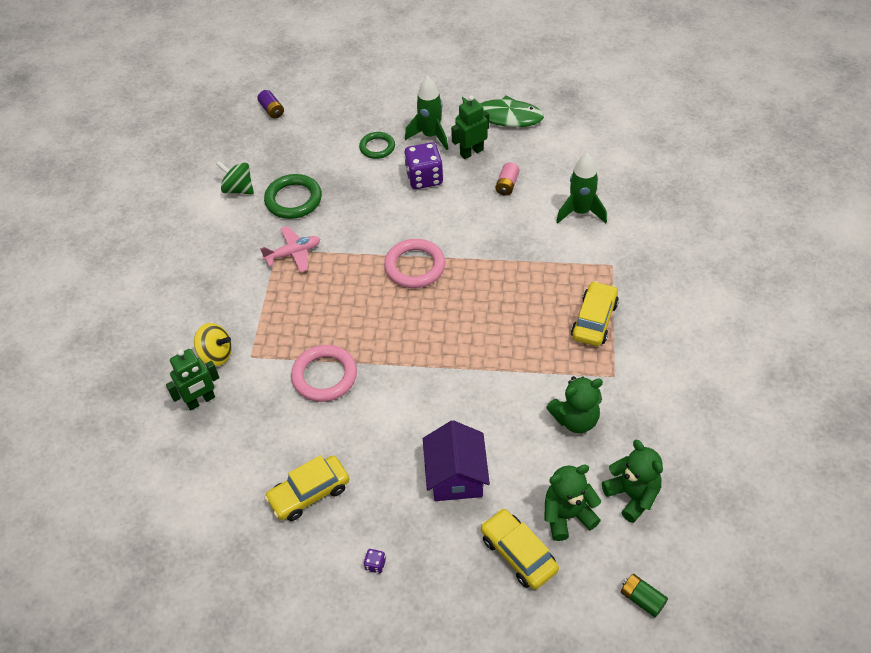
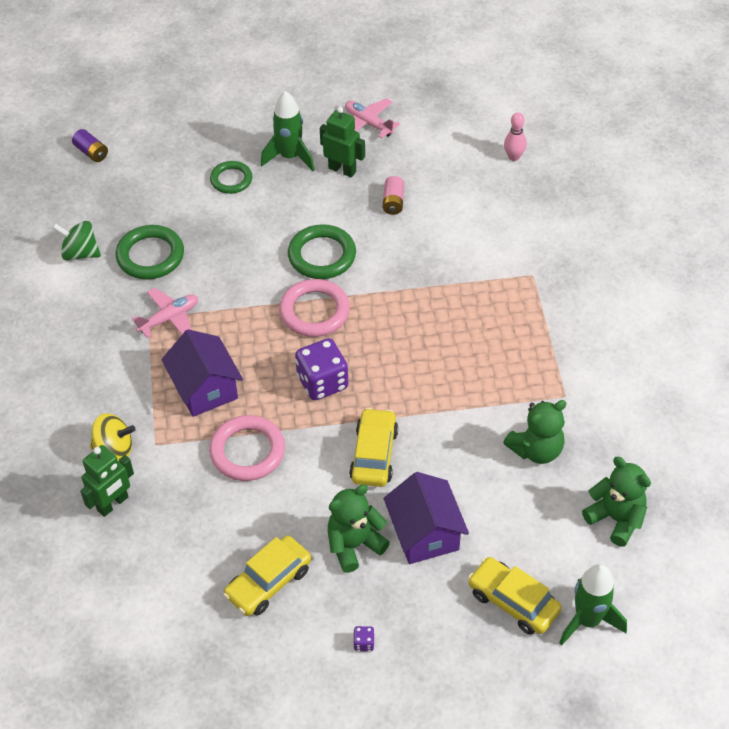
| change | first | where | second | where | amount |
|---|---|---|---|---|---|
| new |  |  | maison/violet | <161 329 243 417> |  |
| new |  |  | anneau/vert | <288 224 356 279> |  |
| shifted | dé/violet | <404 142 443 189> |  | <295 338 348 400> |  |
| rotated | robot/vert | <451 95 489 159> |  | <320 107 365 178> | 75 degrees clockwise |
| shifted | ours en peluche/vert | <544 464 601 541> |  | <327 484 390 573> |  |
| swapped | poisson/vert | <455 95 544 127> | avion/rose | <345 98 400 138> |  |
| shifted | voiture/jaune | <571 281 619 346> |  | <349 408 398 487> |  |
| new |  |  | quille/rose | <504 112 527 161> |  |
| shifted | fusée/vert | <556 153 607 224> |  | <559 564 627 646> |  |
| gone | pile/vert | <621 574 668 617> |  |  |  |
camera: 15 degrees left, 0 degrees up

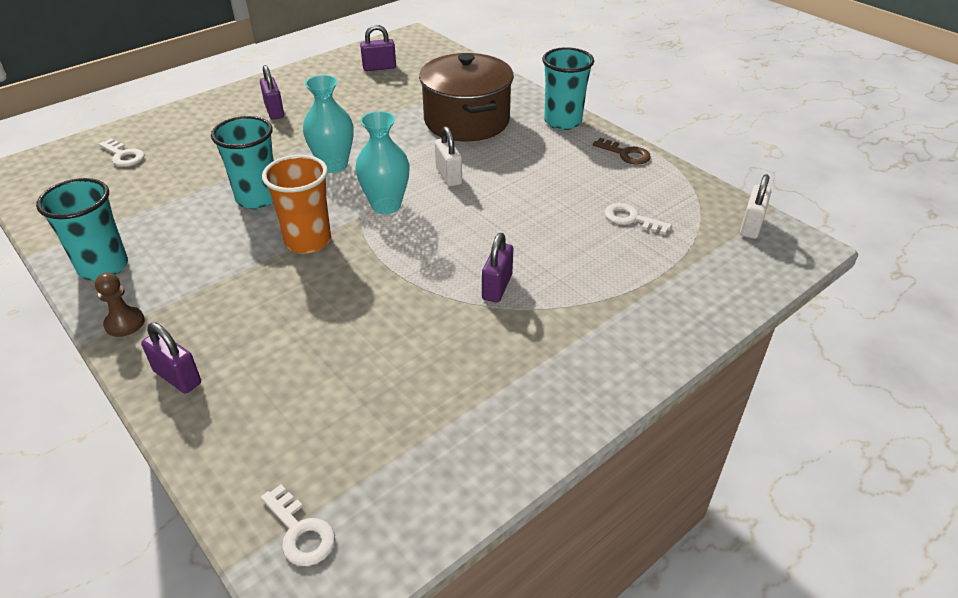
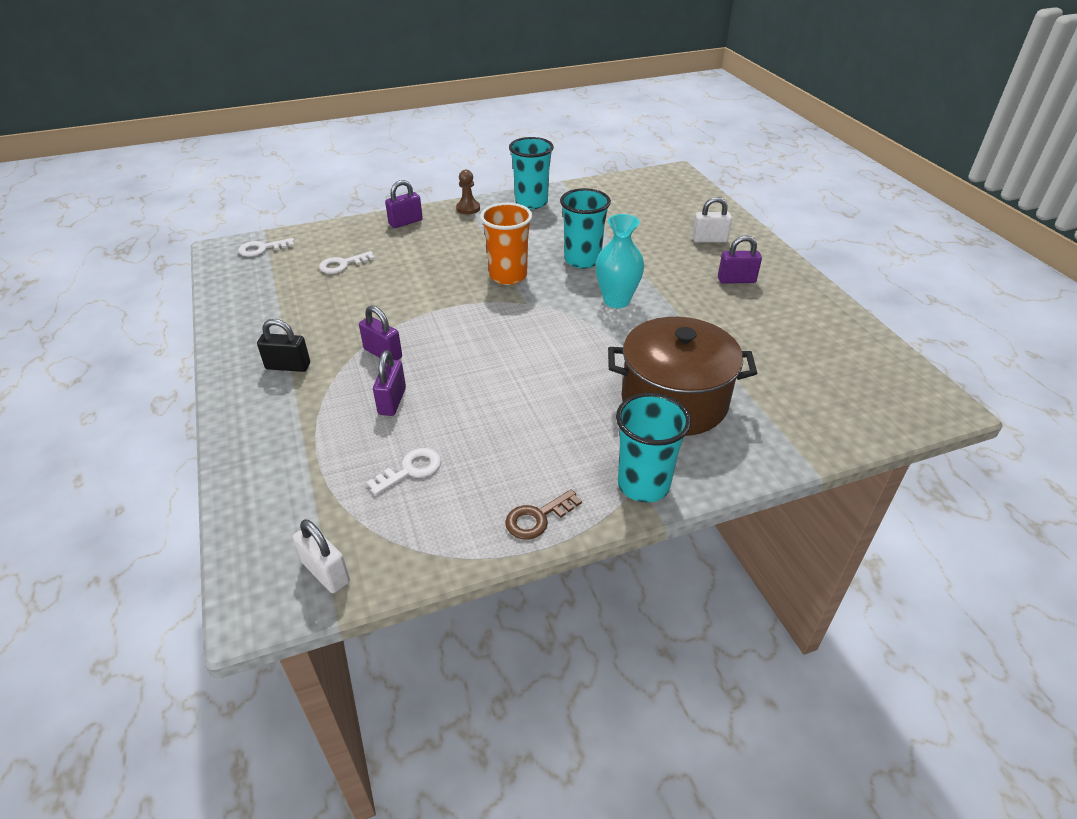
| change | first | where | second | where | amount |
|---|---|---|---|---|---|
| new |  |  | cadenas/noir | <257 319 310 372> |  |
| shifted | clé/blanc | <98 139 145 167> |  | <319 251 375 274> |  |
| shifted | cadenas/violet | <360 25 396 71> |  | <373 350 406 416> |  |
| shifted | cadenas/blanc | <435 126 462 187> |  | <692 197 732 243> |  |
| gone | vase/turquoise | <355 111 410 214> |  |  |  |
camera: 110 degrees right, 0 degrees up

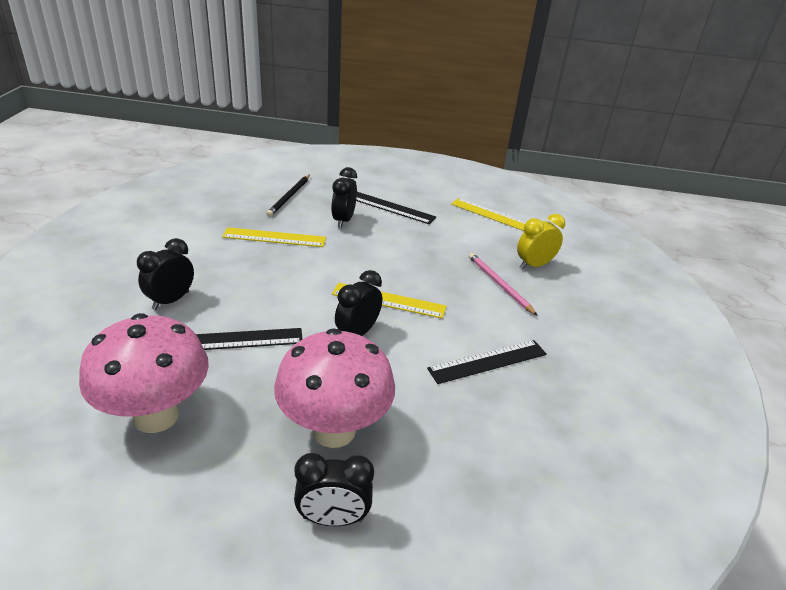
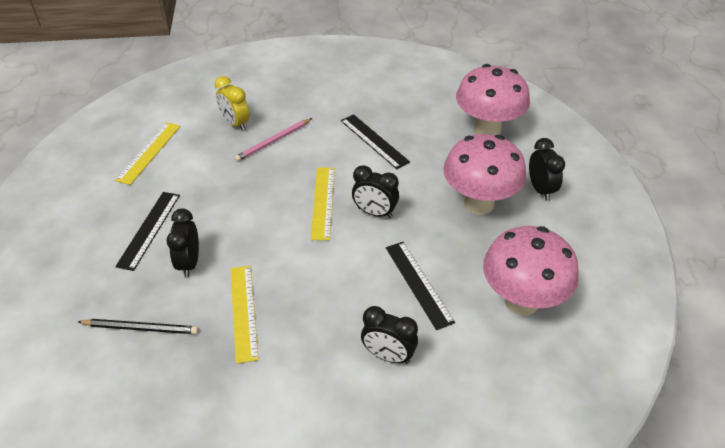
| change | first | where | second | where | amount |
|---|---|---|---|---|---|
| rotated | réveil/noir | <331 167 357 228> |  | <166 208 199 278> | 90 degrees clockwise |
| new |  |  | champignon/rose | <456 64 530 135> |  |
camera: 100 degrees left, 10 degrees up

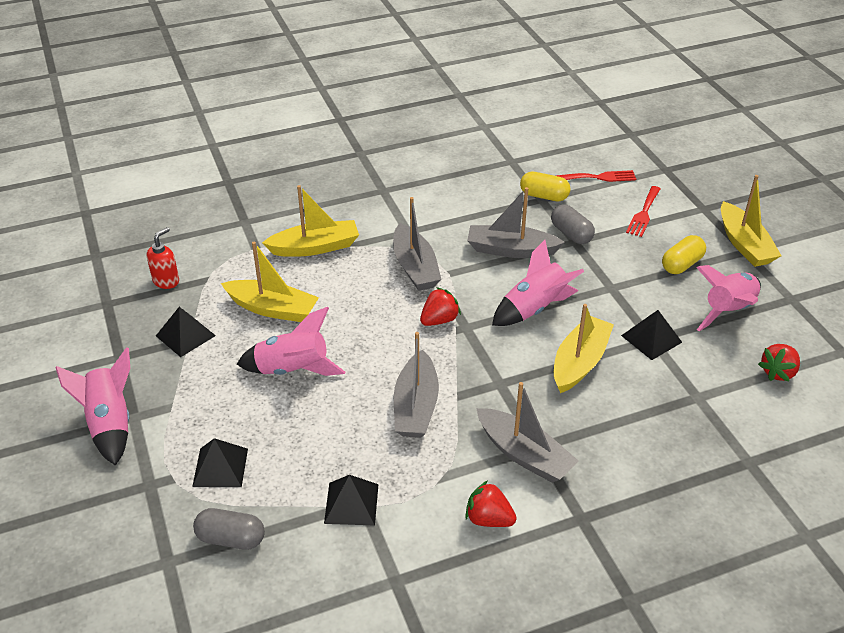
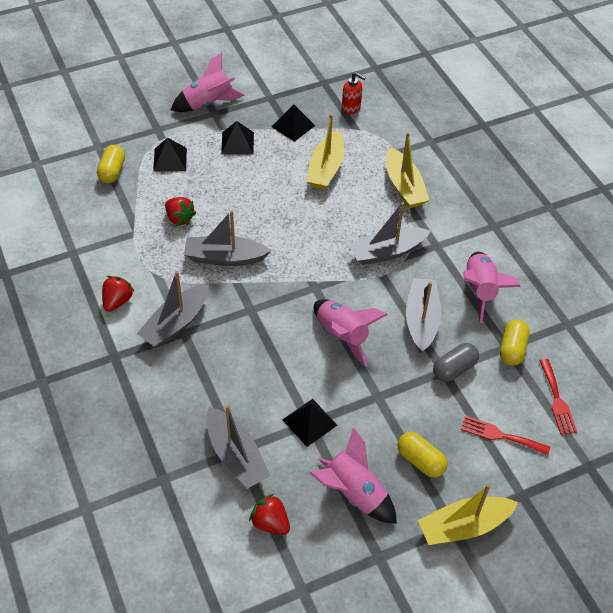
| change | first | where | second | where | amount |
|---|---|---|---|---|---|
| repainted | gélule/gris | <193 508 265 550> | gélule/jaune | <97 145 125 183> |  |
| shifted | fraise/rouge | <420 287 461 326> |  | <165 197 196 226> |  |
| new |  |  | bateau/gris | <206 405 270 489> |  |
| shifted | pyramide/noir | <324 475 379 526> |  | <221 121 254 154> |  |
| shifted | fusée/rose | <237 307 345 376> |  | <463 252 521 323> |  |
| gone | bateau/jaune | <554 304 614 393> |  |  |  |
camera: 85 degrees right, 10 degrees up

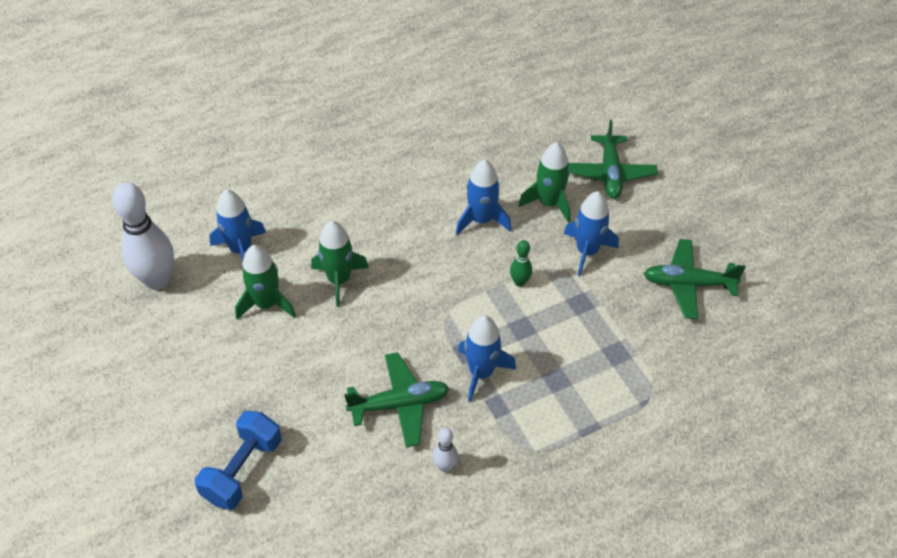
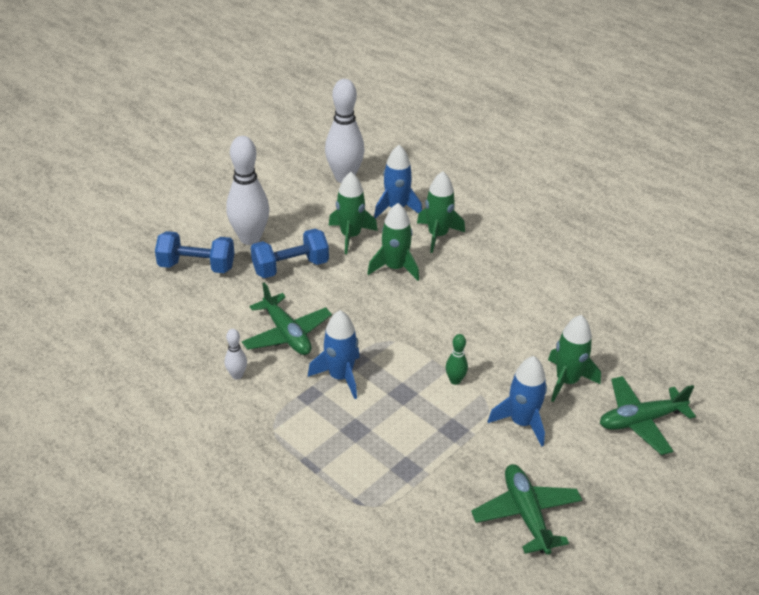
| change | first | where | second | where | amount |
|---|---|---|---|---|---|
| new |  |  | quille/blanc | <226 136 269 245> |  |
| new |  |  | haltère/bleu | <251 229 329 278> |  |
| new |  |  | fusée/vert | <417 171 465 253> |  |
| gone | fusée/bleu | <456 159 511 235> |  |  |  |
camera: 70 degrees right, 10 degrees down

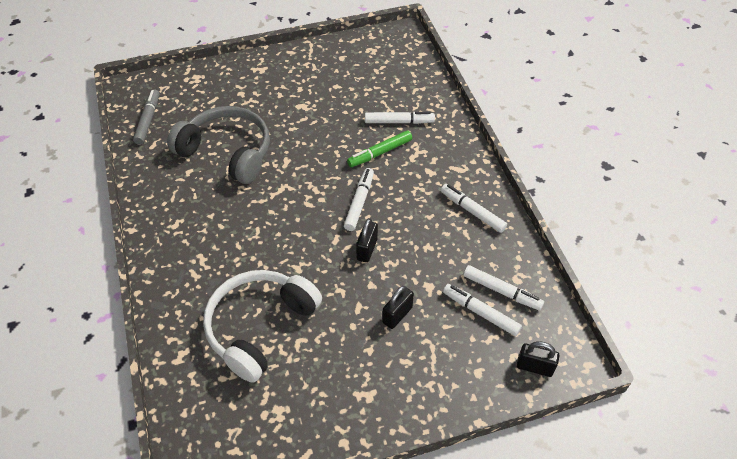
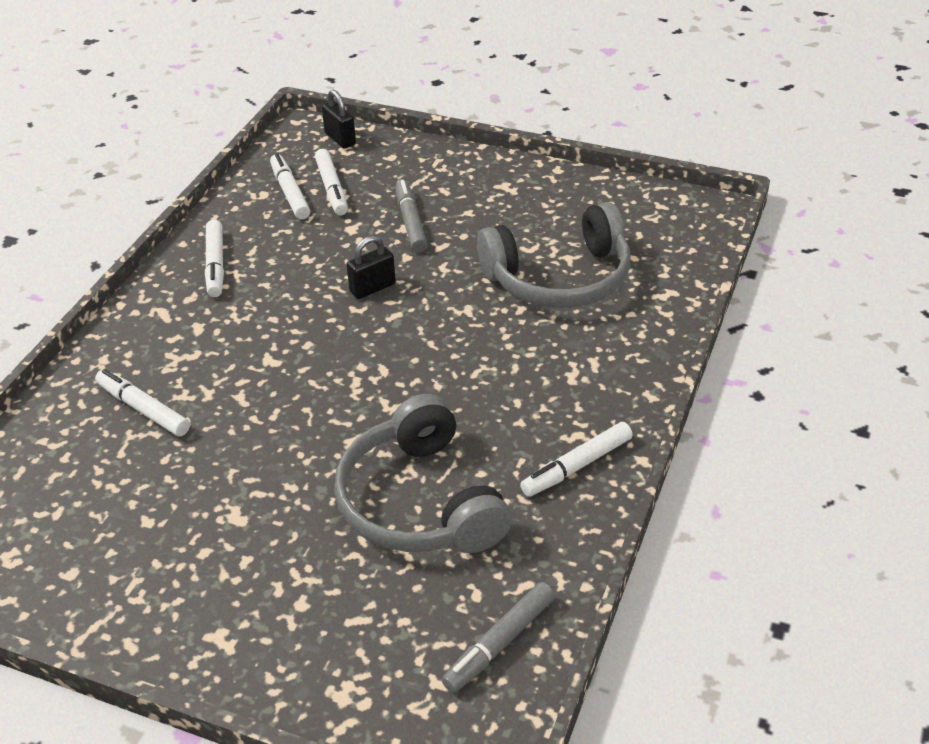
| change | first | where | second | where | amount |
|---|---|---|---|---|---|
| swapped | cadenas/noir | <382 286 414 329> | feutre/gris | <396 180 427 252> |  |
| repainted | casque audio/blanc | <203 270 322 383> | casque audio/gris | <477 202 631 308> |  |
| shifted | feutre/blanc | <344 168 374 231> |  | <520 422 633 497> |  |
| gone | feutre/vert | <347 130 412 167> |  |  |  |
camera: 140 degrees left, 10 degrees down

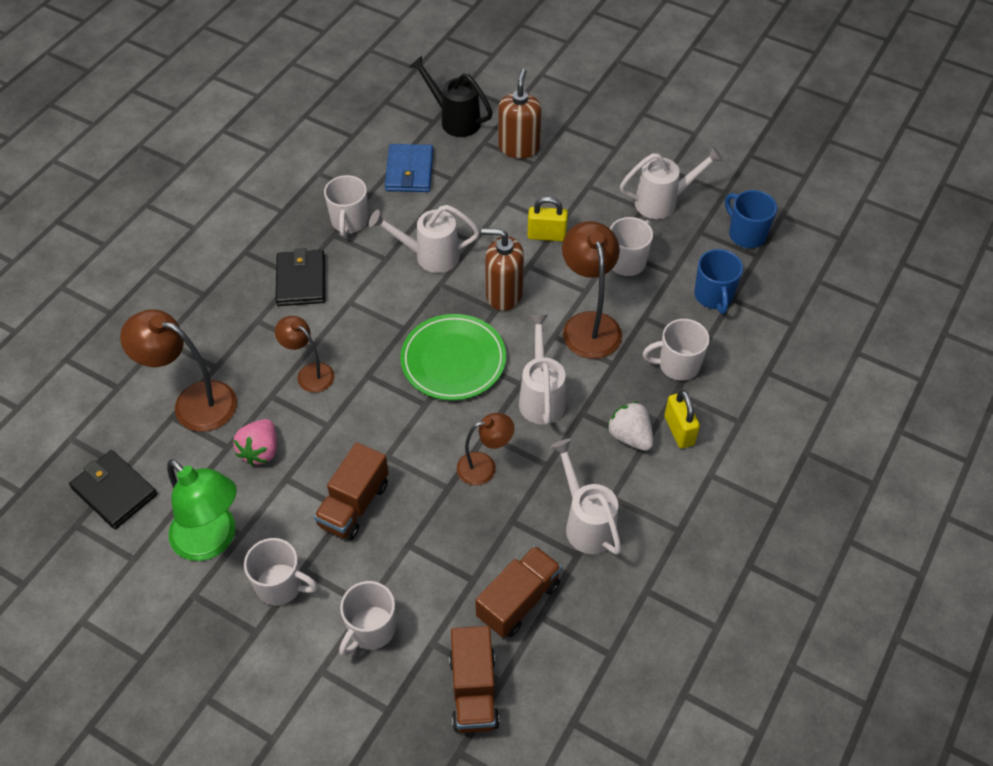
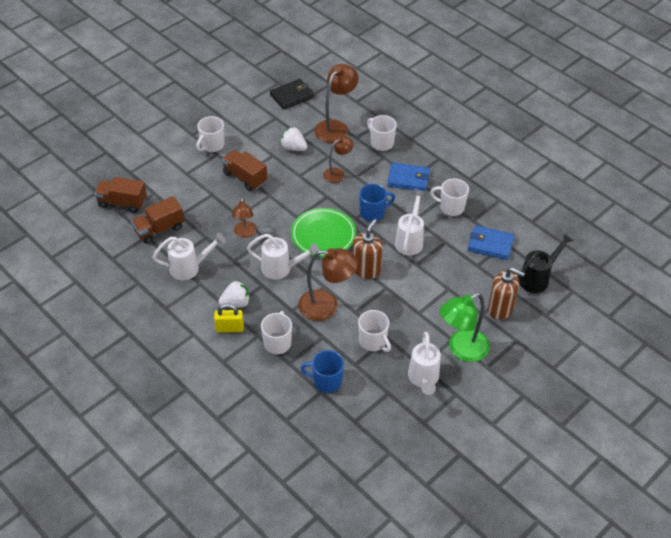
| change | first | where | second | where | amount |
|---|---|---|---|---|---|
| rotated | camion/marron | <475 545 562 638> |  | <131 196 184 244> | 90 degrees clockwise |
| repainted | fraise/rose | <233 419 277 466> | fraise/blanc | <280 127 308 151> |  |
| shifted | tasse/bleu | <725 190 777 248> |  | <359 184 395 221> |  |
| shifted | tasse/blanc | <339 581 396 657> |  | <367 115 397 151> |  |
| repainted | portefeuille/noir | <275 248 325 306> | portefeuille/bleu | <387 163 430 192> |  |
| shifted | lampe/vert | <167 459 237 561> |  | <440 293 490 362> |  |
| gone | cadenas/jaune | <527 197 568 241> |  |  |  |
camera: 105 degrees right, 5 degrees down

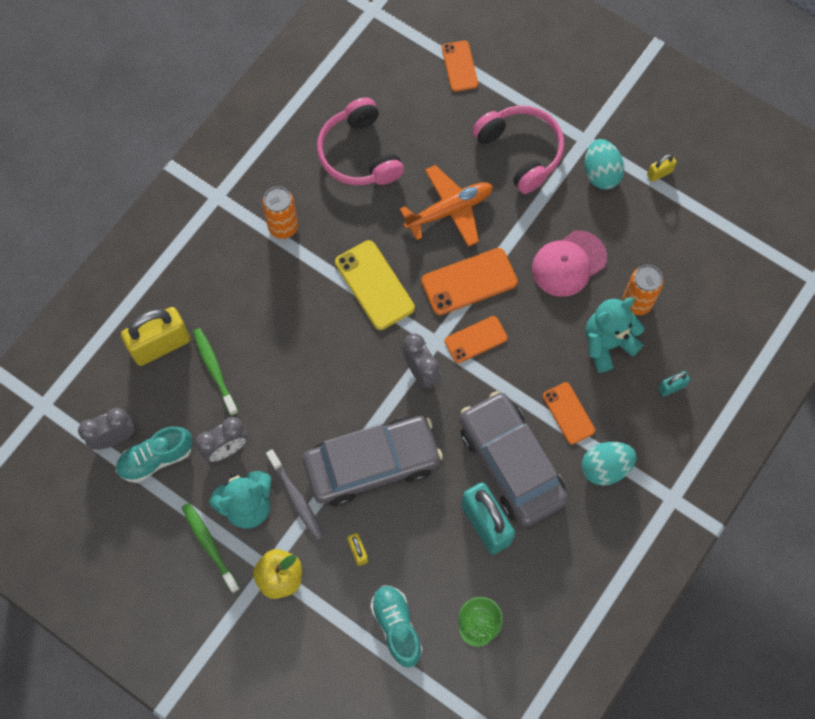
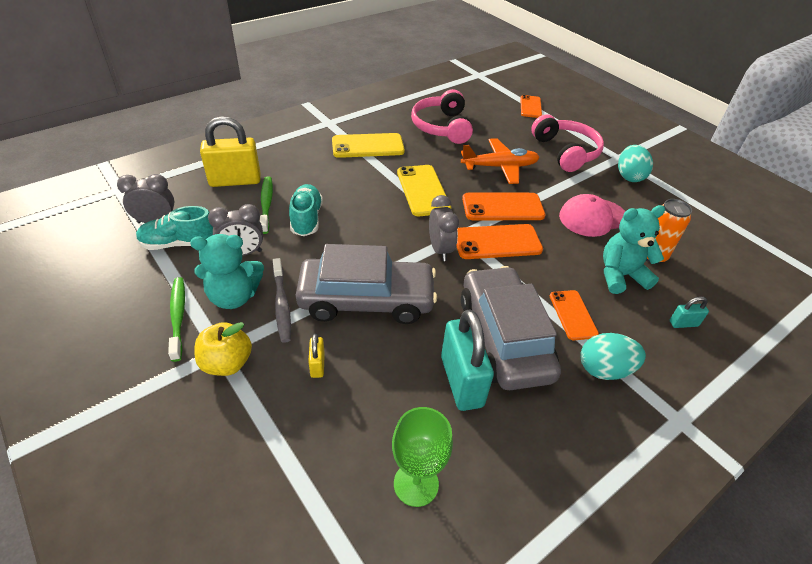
| change | first | where | second | where | amount |
|---|---|---|---|---|---|
| shifted | chaussure/turquoise | <370 585 422 668> |  | <289 184 323 236> |  |
| swapped | canette/orange | <262 186 298 239> | téléphone/jaune | <332 133 405 158> |  |
| scaled | téléphone/orange | <445 316 508 363> |  | <456 224 543 259> | x1.55 |
| gone | cadenas/jaune | <647 154 677 182> |  |  |  |
camera: 15 degrees right, 25 degrees down

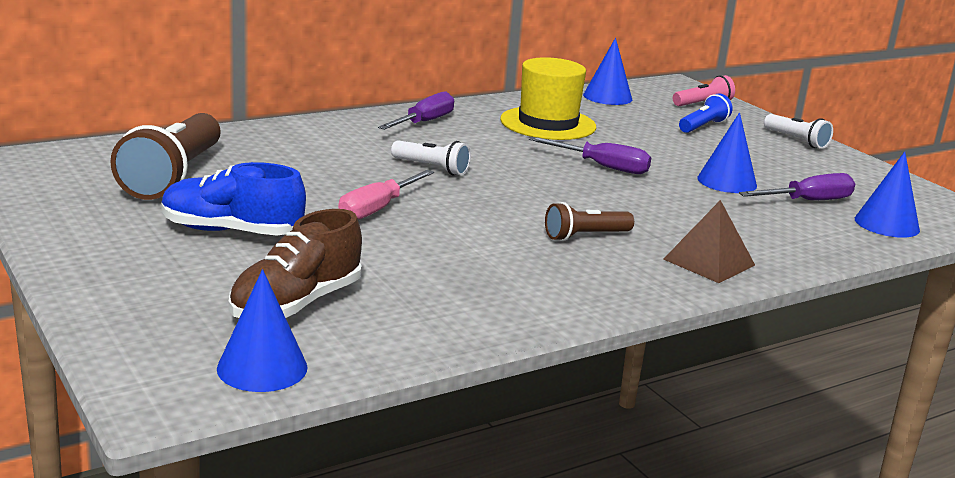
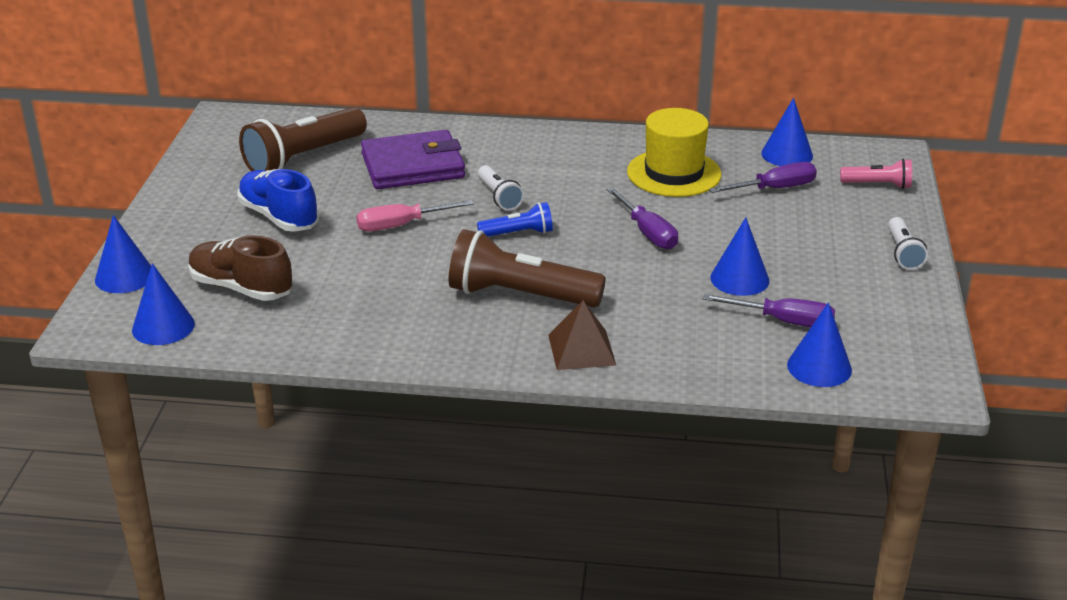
| change | first | where | second | where | amount |
|---|---|---|---|---|---|
| new |  |  | cône/bleu | <95 215 151 293> |  |
| rotated | chaussure/marron | <229 209 362 318> |  | <188 236 292 301> | 45 degrees clockwise |
| new |  |  | portefeuille/violet | <361 130 465 189> |  |
| scaled | lampe de poche/marron | <545 202 634 241> |  | <449 229 606 308> | x1.92 |
| shifted | lampe de poche/bleu | <679 93 733 133> |  | <477 202 553 237> |  |
| shifted | tournevis/violet | <378 91 454 130> |  | <709 162 817 193> |  |
camera: 40 degrees right, 10 degrees up

